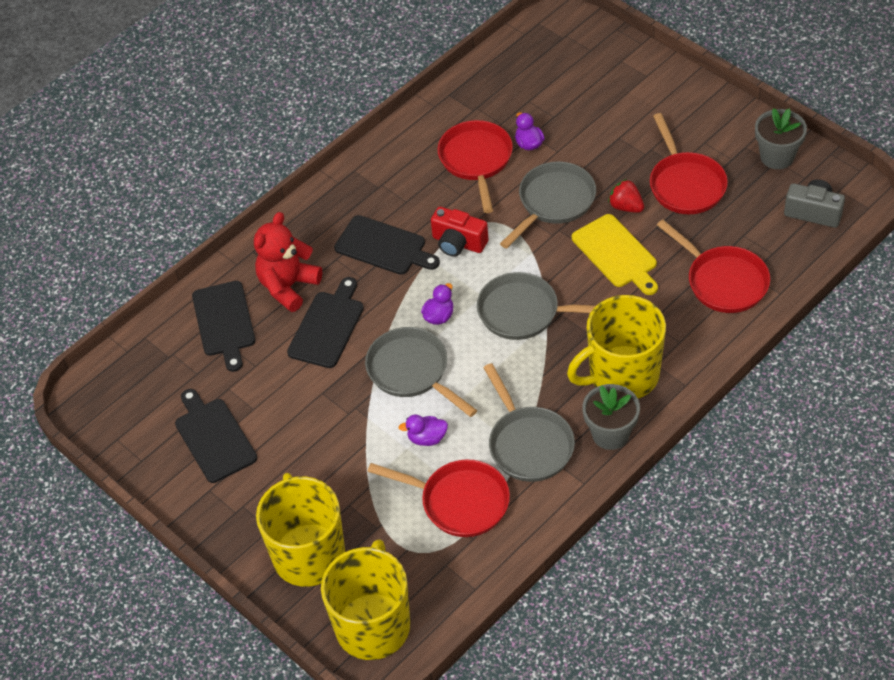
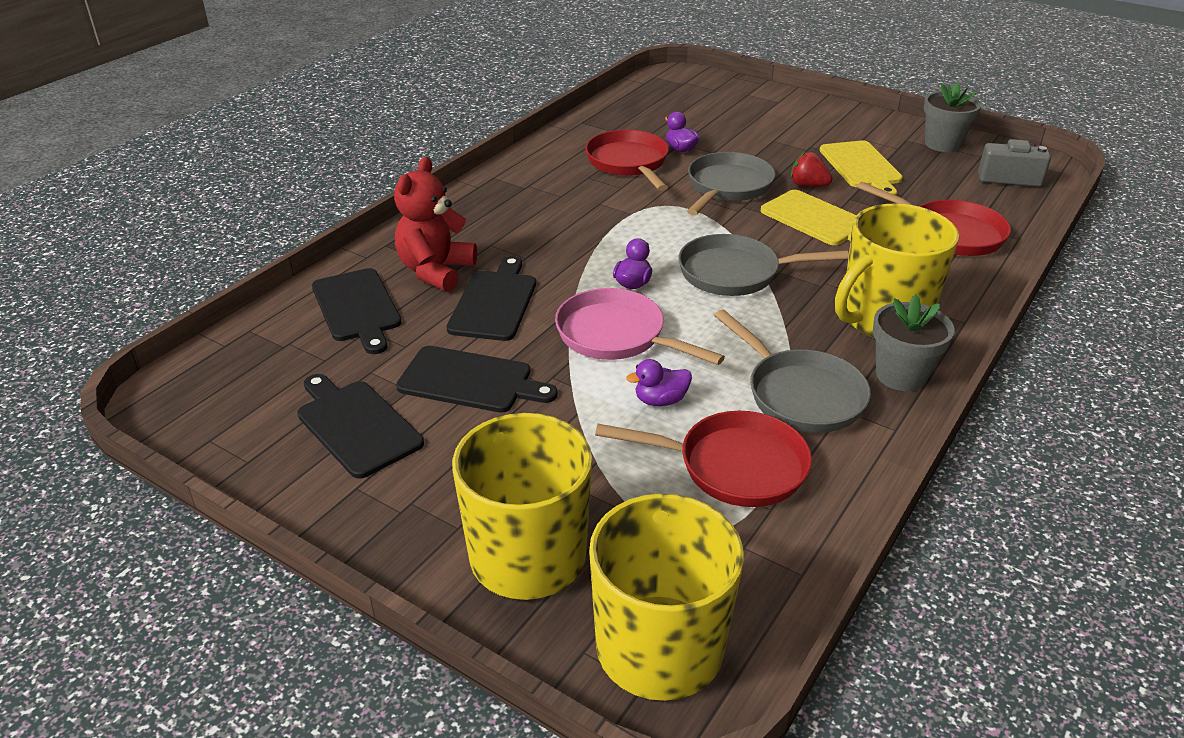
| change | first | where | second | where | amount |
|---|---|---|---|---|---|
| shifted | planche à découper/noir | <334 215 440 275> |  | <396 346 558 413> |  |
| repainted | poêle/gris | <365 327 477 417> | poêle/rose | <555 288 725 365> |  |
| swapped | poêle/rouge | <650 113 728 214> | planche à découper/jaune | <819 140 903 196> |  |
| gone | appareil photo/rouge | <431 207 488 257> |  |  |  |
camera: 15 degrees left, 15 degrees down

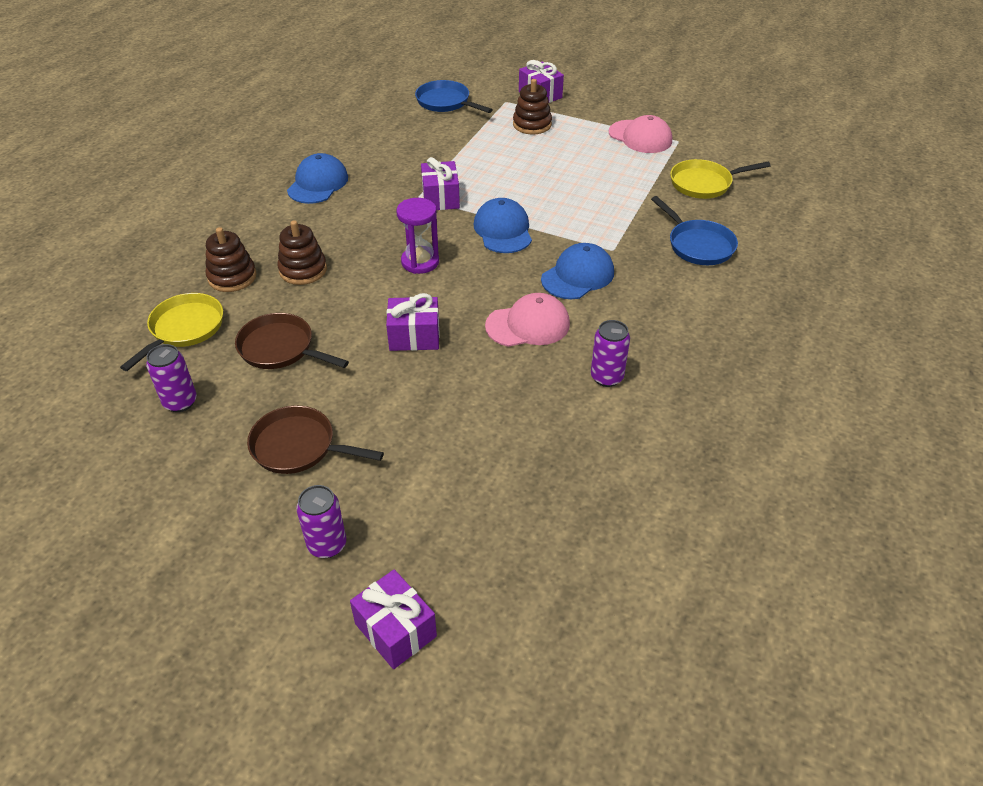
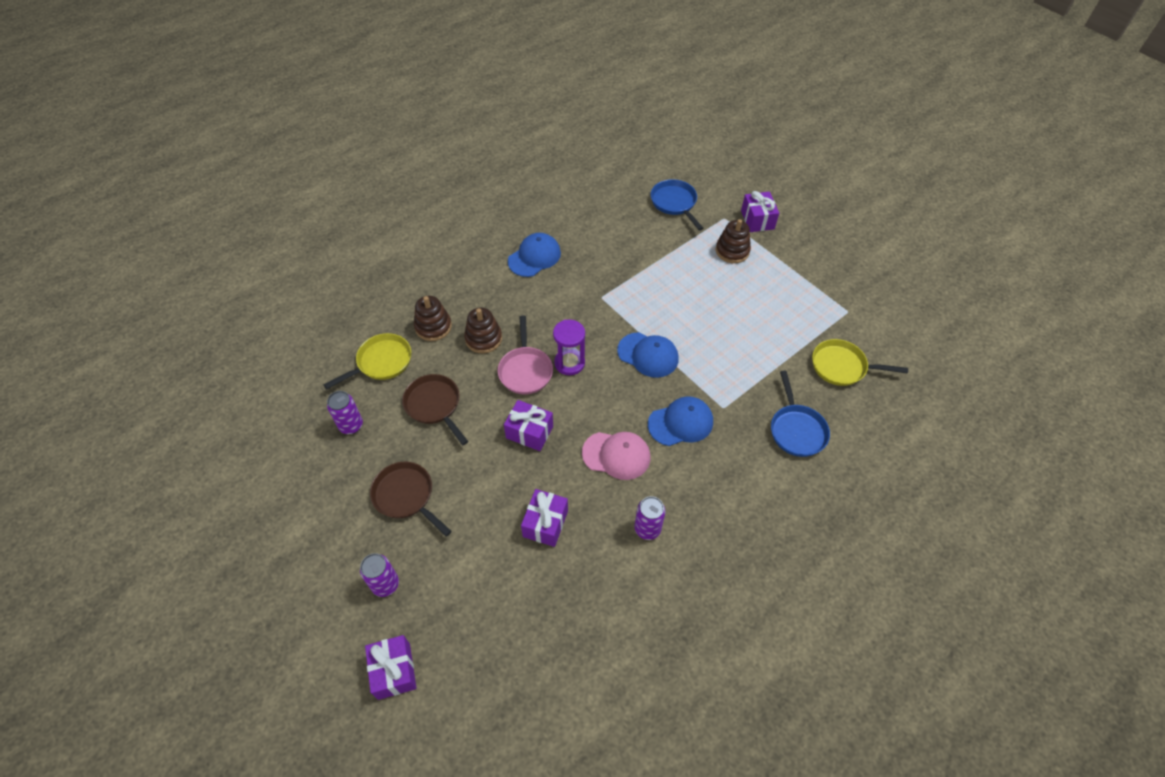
| change | first | where | second | where | amount |
|---|---|---|---|---|---|
| new |  |  | poêle/rose | <498 315 553 394> |  |
| shifted | cadeau/violet | <421 157 460 210> |  | <521 489 568 547> |  |
| rotated | casquette/bleu | <474 198 532 253> |  | <617 332 679 378> | 105 degrees clockwise |
| gone | casquette/rose | <609 115 672 153> |  |  |  |
camera: 25 degrees right, 10 degrees up

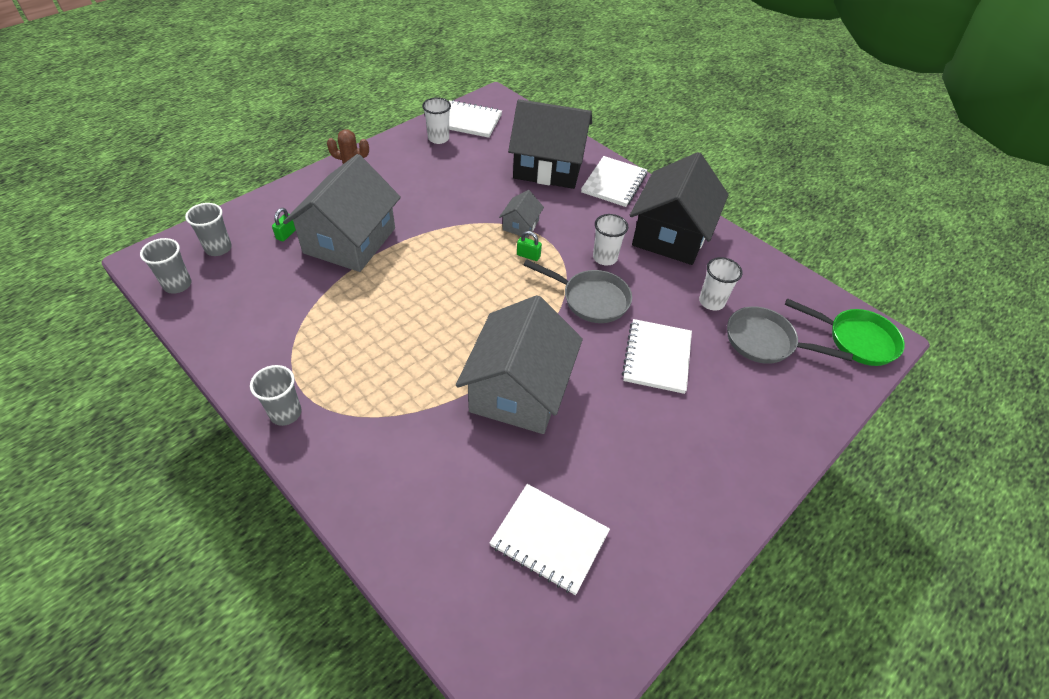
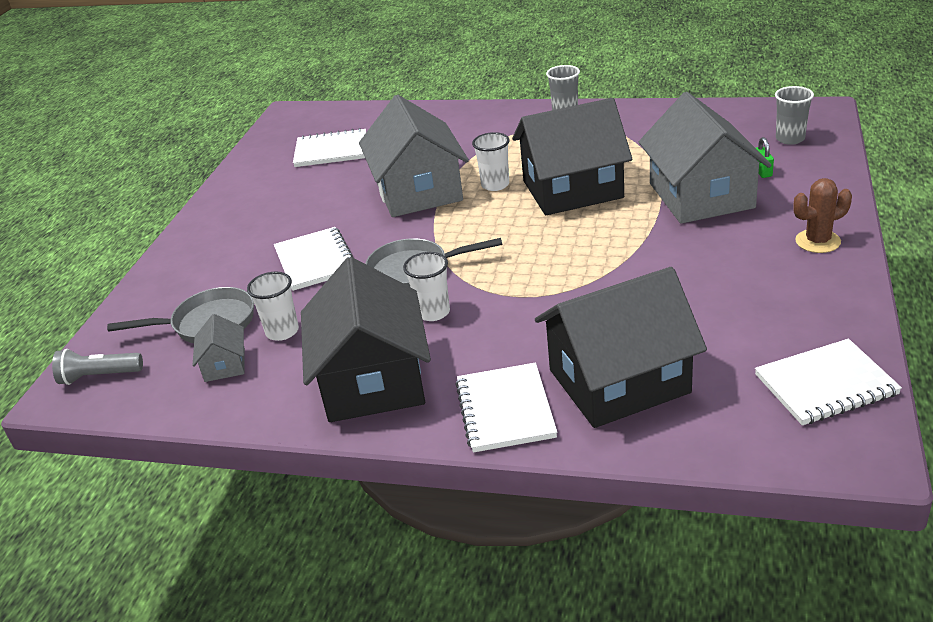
| change | first | where | second | where | amount |
|---|---|---|---|---|---|
| swapped | poêle/vert | <785 298 905 366> | lampe de poche/gris | <52 349 143 385> |  |
| shifted | maison/gris | <499 190 544 238> |  | <192 314 245 382> |  |
| shifted | gobelet/blanc | <422 97 451 144> |  | <472 132 510 191> |  |
| new |  |  | maison/noir | <512 98 632 215> |  |
| gone | gobelet/gris | <140 238 192 294> |  |  |  |
| gone | cadenas/vert | <517 231 542 261> |  |  |  |
camera: 155 degrees right, 15 degrees down

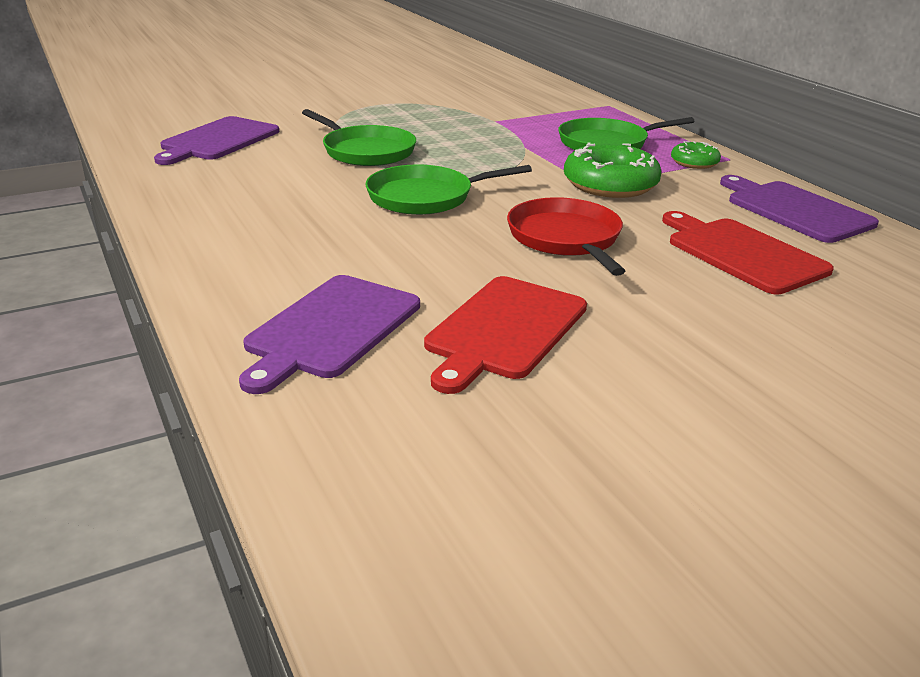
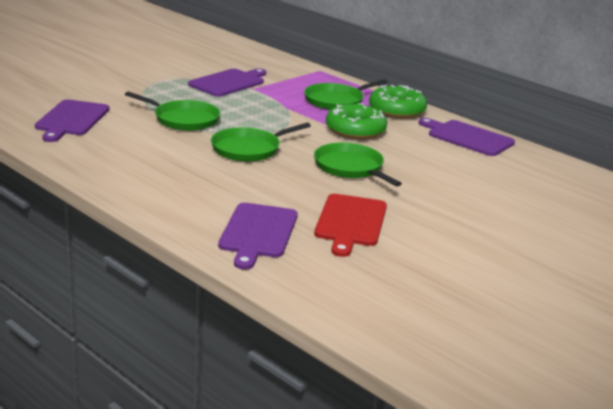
| change | first | where | second | where | amount |
|---|---|---|---|---|---|
| new |  |  | planche à découper/violet | <188 69 266 97> |  |
| repainted | poêle/rouge | <507 197 625 276> | poêle/vert | <314 143 402 187> |  |
| scaled | beignet/vert | <671 141 721 169> |  | <369 85 427 118> | x1.85 |
| gone | planche à découper/rouge | <662 211 834 294> |  |  |  |
camera: 20 degrees left, 5 degrees down

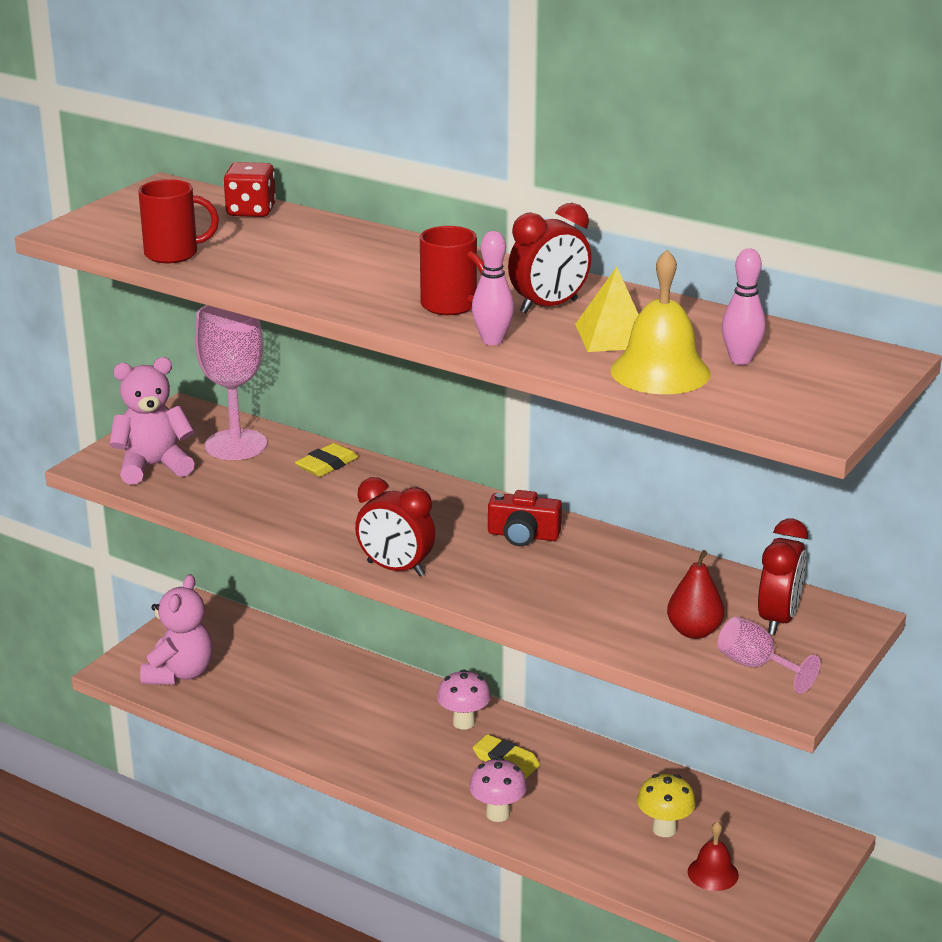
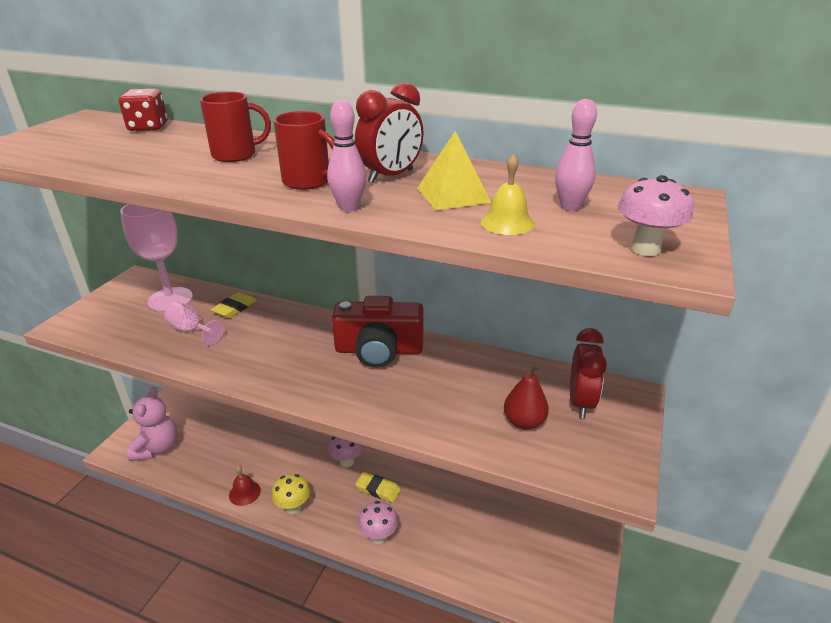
| change | first | where | second | where | amount |
|---|---|---|---|---|---|
| shifted | verre à pied/rose | <717 617 820 694> |  | <164 302 224 345> |  |
| shifted | tasse/rouge | <138 179 219 263> |  | <200 92 271 162> |  |
| shifted | cloche/rouge | <688 821 739 891> |  | <229 465 261 506> |  |
| shifted | champignon/jaune | <637 774 696 837> |  | <272 474 310 514> |  |
| scaled | appareil photo/rouge | <488 490 562 546> |  | <332 296 424 368> | x1.71 |
| scaled | cloche/jaune | <610 250 711 394> |  | <480 154 535 235> | x0.59 |
| new |  |  | champignon/rose | <618 175 693 256> |  |
| gone | ours en peluche/rose | <109 357 195 484> |  |  |  |
| gone | réveil/rouge | <355 477 435 576> |  |  |  |
camera: 10 degrees left, 5 degrees up

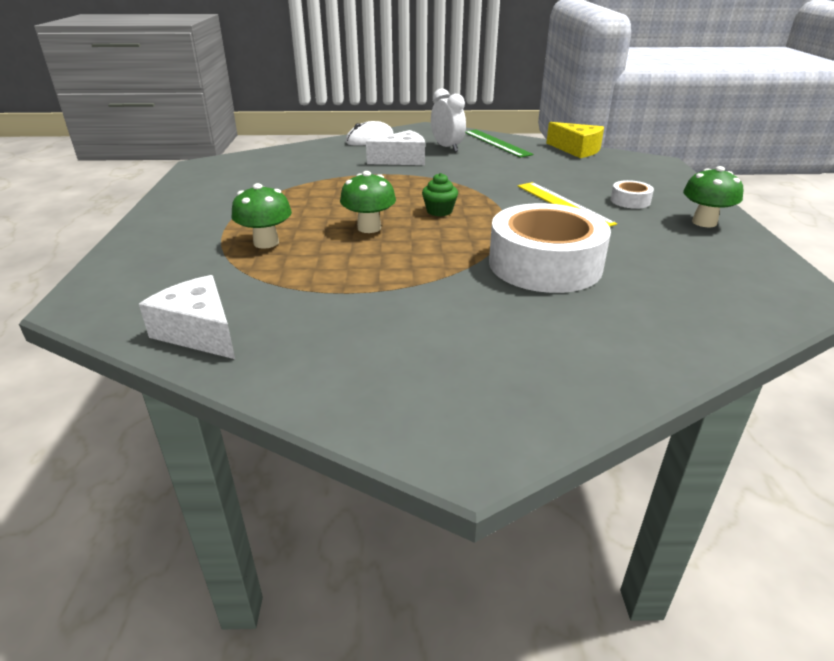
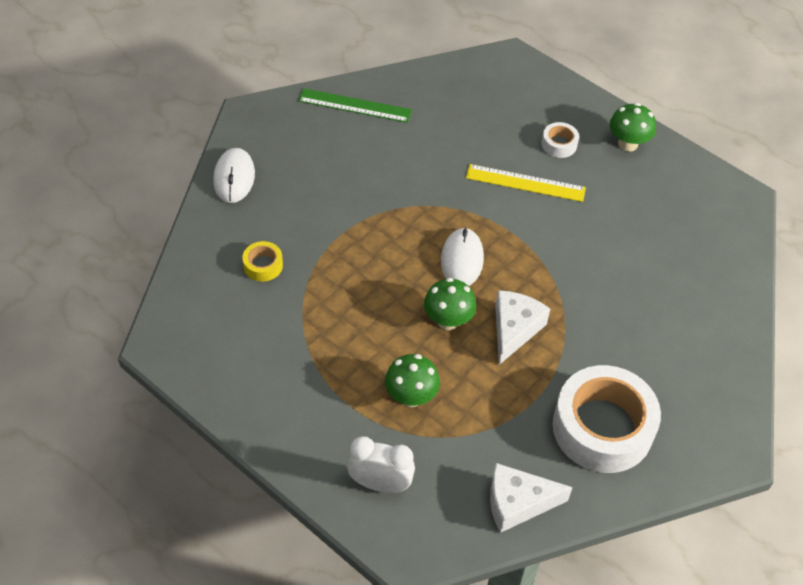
| change | first | where | second | where | amount |
|---|---|---|---|---|---|
| new |  |  | ruban adhésif/jaune | <242 241 283 282> |  |
| shifted | réveil/blanc | <431 88 466 152> |  | <348 436 415 493> |  |
| swapped | muffin/vert | <422 173 458 217> | souris/blanc | <441 227 484 286> |  |
| shifted | fromage/blanc | <366 130 425 165> |  | <495 290 550 365> |  |
| shifted | ruban adhésif/blanc | <489 203 611 293> |  | <553 365 661 473> |  |
| gone | fromage/jaune | <546 122 604 158> |  |  |  |
camera: 50 degrees left, 20 degrees up

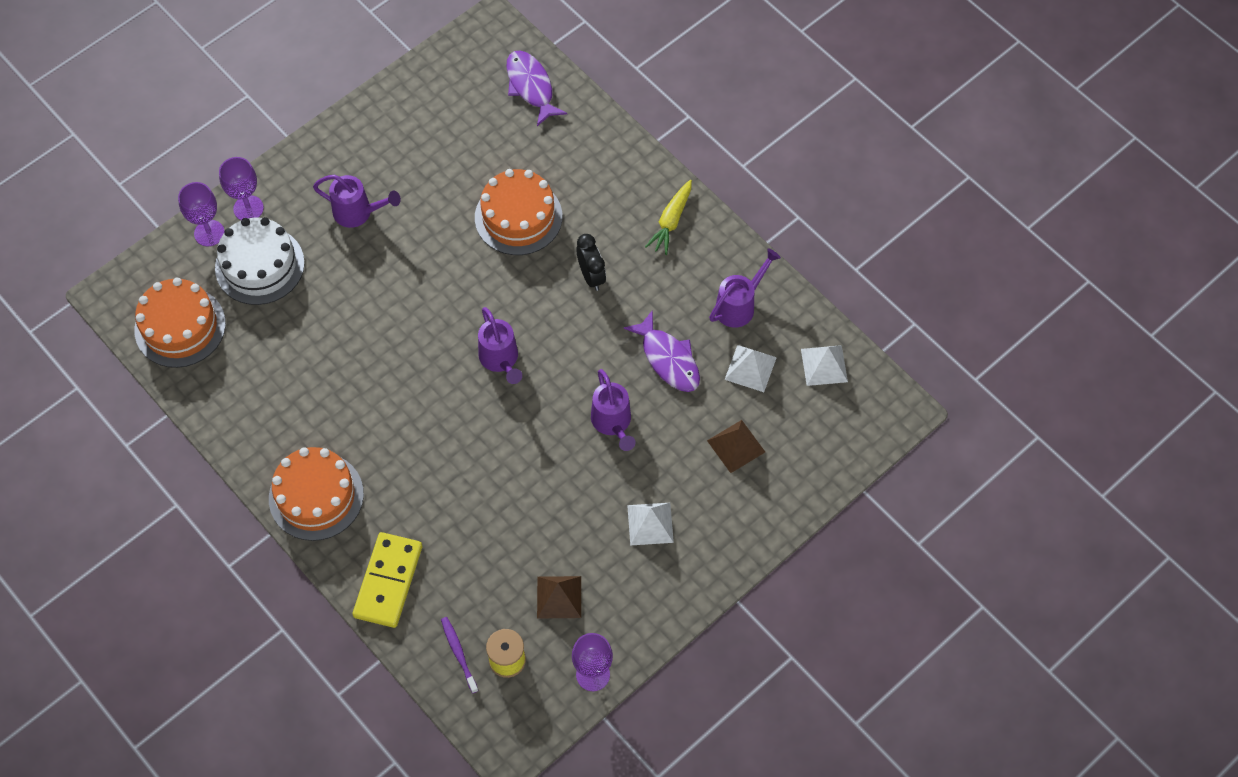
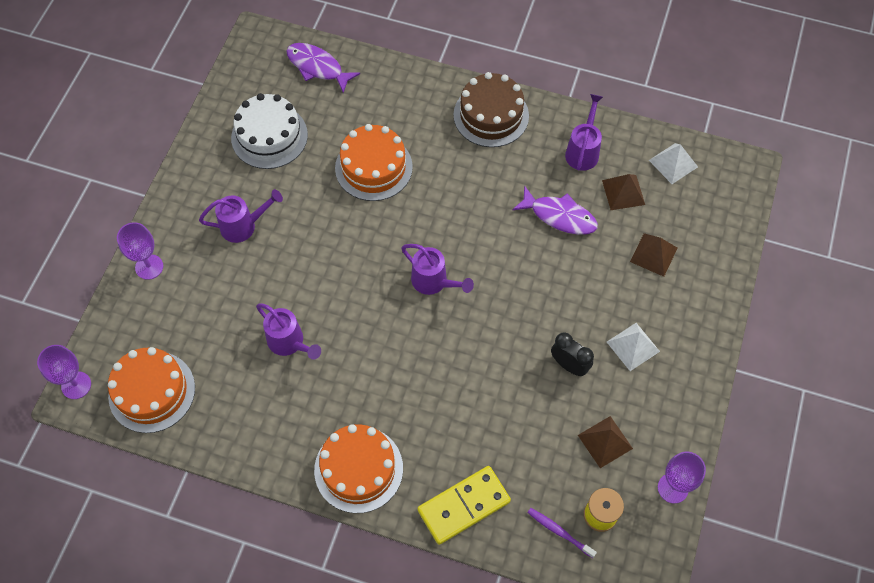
| change | first | where | second | where | amount |
|---|---|---|---|---|---|
| shifted | verre à pied/violet | <178 182 225 246> |  | <37 345 91 399> |  |
| shifted | gâteau/blanc | <215 217 305 305> |  | <231 93 308 169> |  |
| shifted | arrosoir/violet | <591 369 636 451> |  | <256 303 321 360> |  |
| rotated | domino/jaune | <352 532 422 628> |  | <417 466 511 545> | 75 degrees clockwise |
| swapped | carotte/jaune | <645 180 692 255> | gâteau/marron | <453 72 529 147> |  |
| shifted | réveil/noir | <577 234 606 291> |  | <551 332 594 376> |  |
| repainted | pyramide/blanc | <725 345 777 392> | pyramide/marron | <602 174 645 210> |  |
camera: 30 degrees left, 0 degrees up

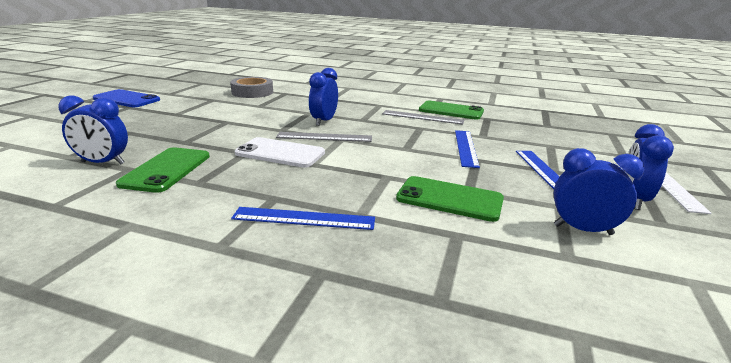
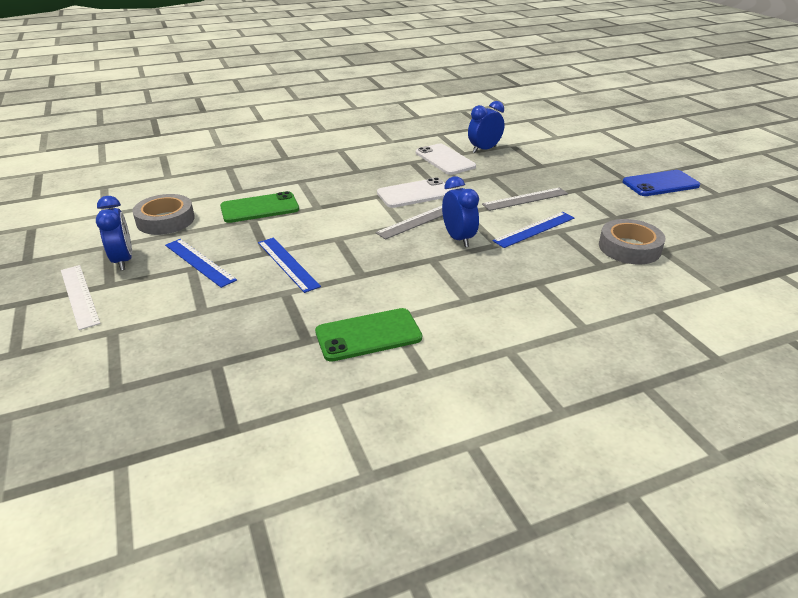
| change | first | where | second | where | amount |
|---|---|---|---|---|---|
| swapped | réveil/bleu | <554 148 645 235> | ruban adhésif/gris | <132 194 195 235> |  |
| repainted | téléphone/vert | <116 147 210 193> | téléphone/blanc | <416 144 476 175> |  |
| shifted | règle/gris | <382 110 465 125> |  | <482 187 568 211> |  |
| shifted | règle/bleu | <231 207 375 230> |  | <493 212 574 248> |  |
camera: 140 degrees right, 10 degrees up

